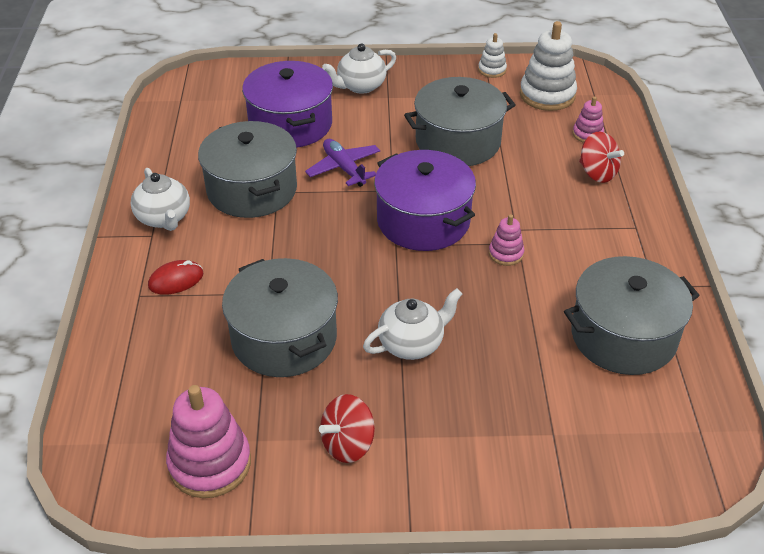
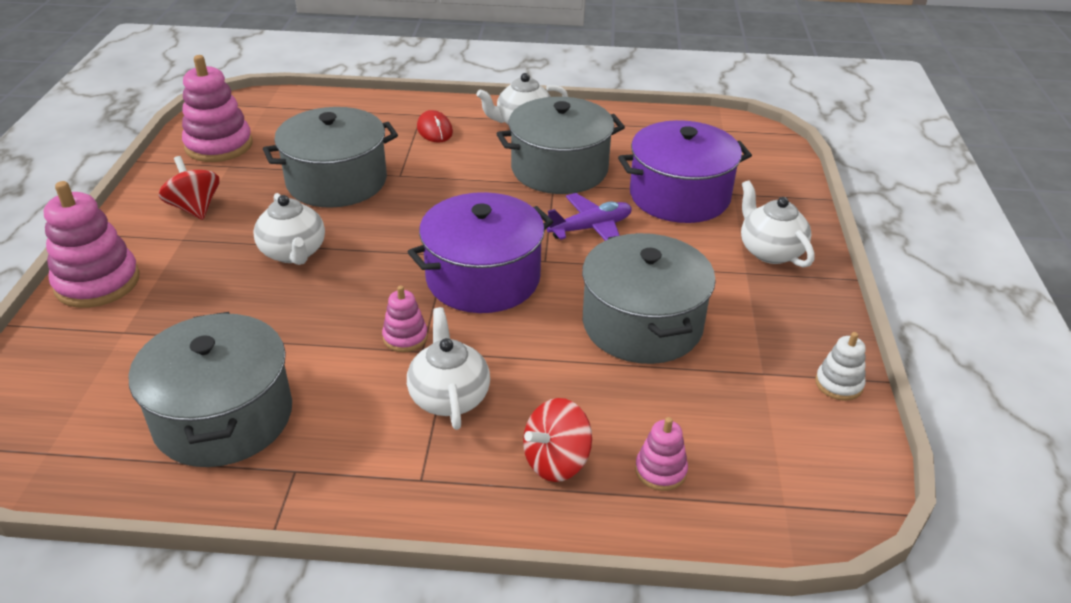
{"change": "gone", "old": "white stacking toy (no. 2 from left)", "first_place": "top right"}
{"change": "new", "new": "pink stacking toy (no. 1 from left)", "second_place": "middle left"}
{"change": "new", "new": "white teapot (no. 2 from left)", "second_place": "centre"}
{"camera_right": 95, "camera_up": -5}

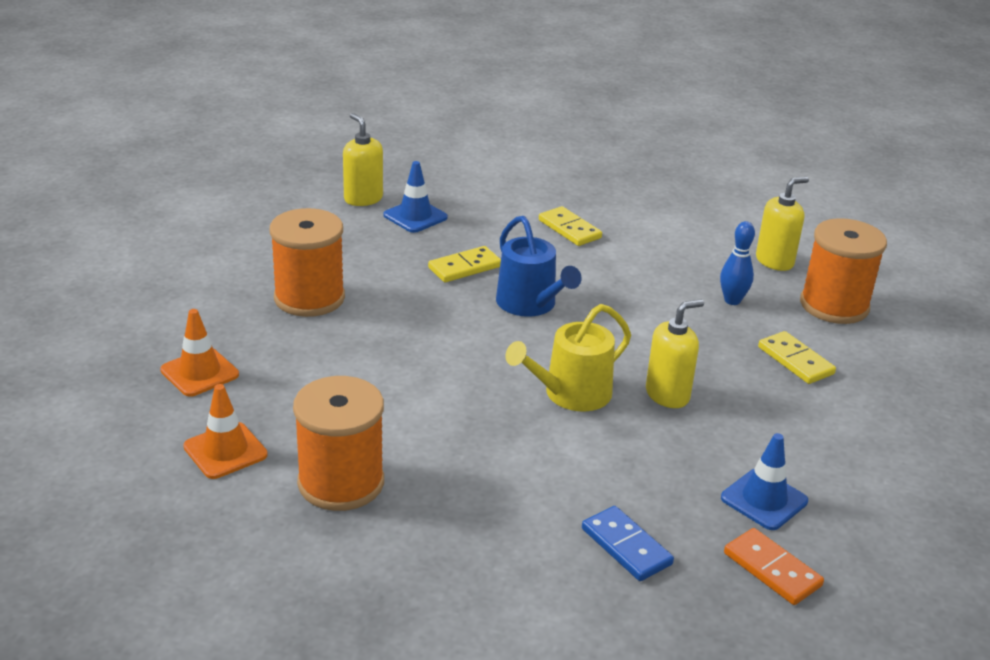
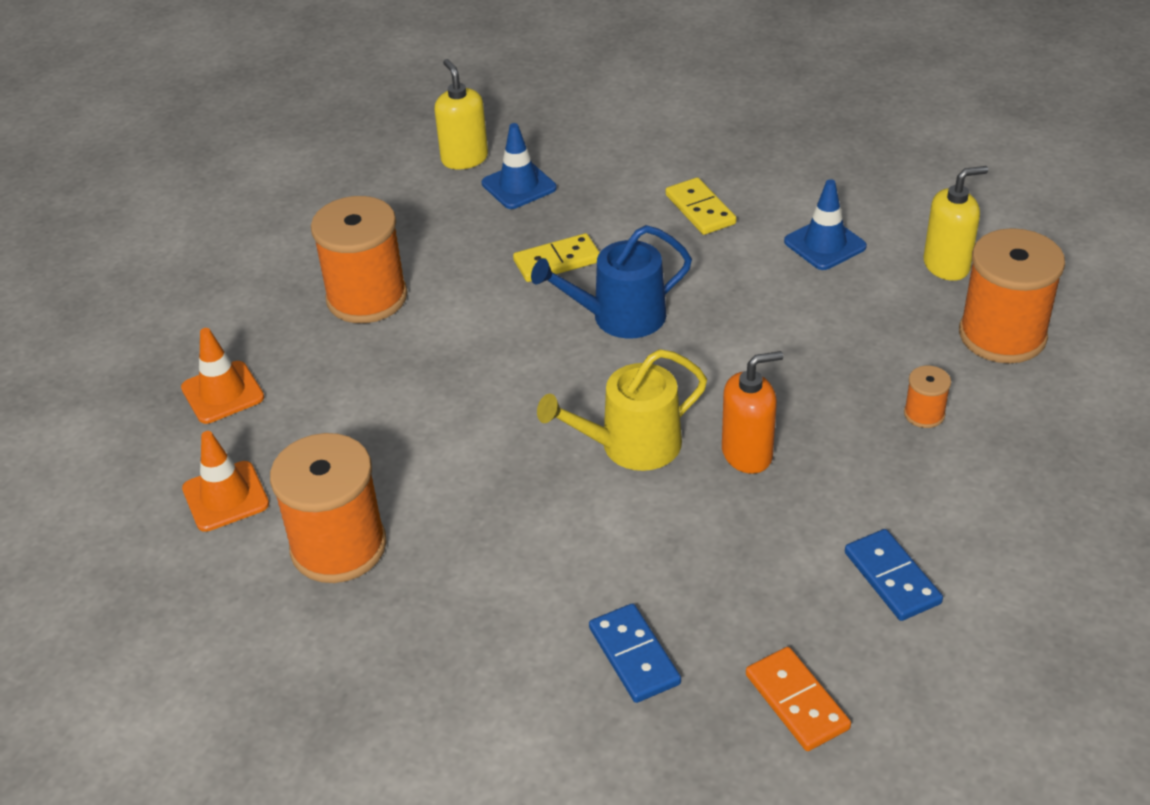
{"change": "rotated", "old": "blue watering can", "first_place": "centre", "second_place": "centre", "degrees": 90}
{"change": "gone", "old": "blue bowling pin", "first_place": "middle right"}
{"change": "repainted", "old": "yellow soap dispenser (no. 2 from left)", "new": "orange soap dispenser", "first_place": "middle right", "second_place": "centre"}
{"change": "swapped", "old": "yellow domino (no. 3 from left)", "new": "orange spool (no. 3 from left)", "first_place": "middle right", "second_place": "middle right"}
{"change": "shifted", "old": "blue traffic cone (no. 2 from left)", "first_place": "bottom right", "second_place": "top right"}
{"change": "new", "new": "blue domino (no. 2 from left)", "second_place": "bottom right"}
{"camera_right": 15, "camera_up": 10}

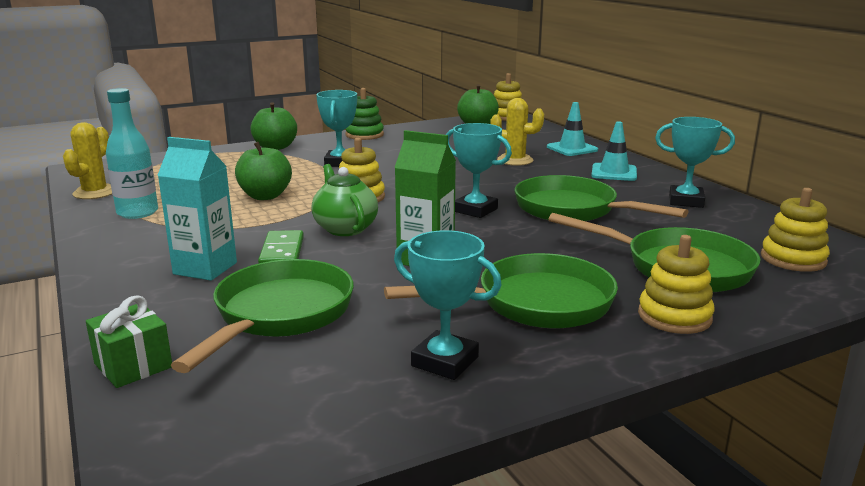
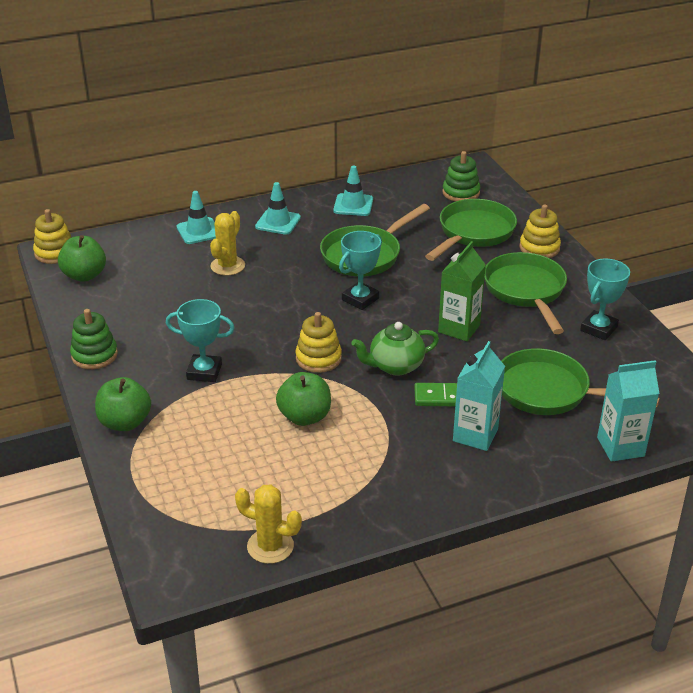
{"change": "gone", "old": "turquoise bottle", "first_place": "top left"}
{"change": "swapped", "old": "turquoise trophy (no. 4 from left)", "new": "turquoise traffic cone (no. 3 from left)", "first_place": "middle right", "second_place": "top centre"}
{"change": "repainted", "old": "yellow stacking toy (no. 4 from left)", "new": "green stacking toy (no. 2 from left)", "first_place": "middle right", "second_place": "top centre"}
{"change": "swapped", "old": "green gift", "new": "turquoise carton (no. 2 from left)", "first_place": "bottom left", "second_place": "middle right"}
{"camera_right": -85, "camera_up": 15}

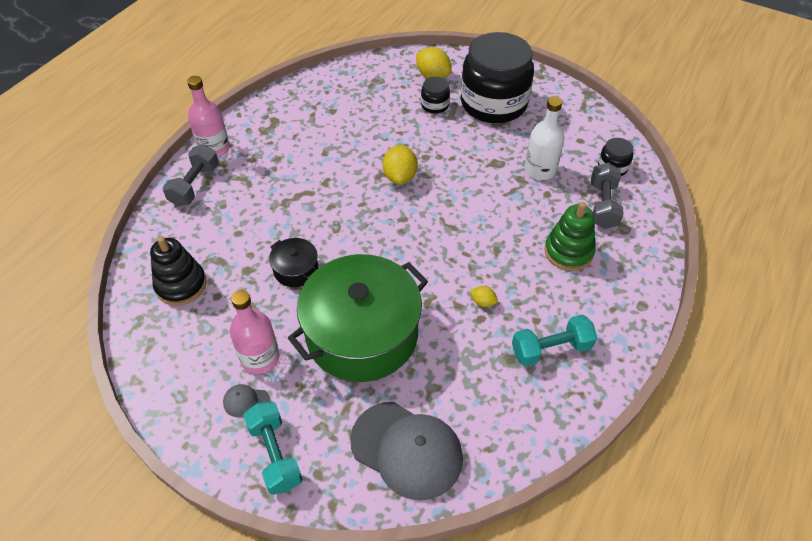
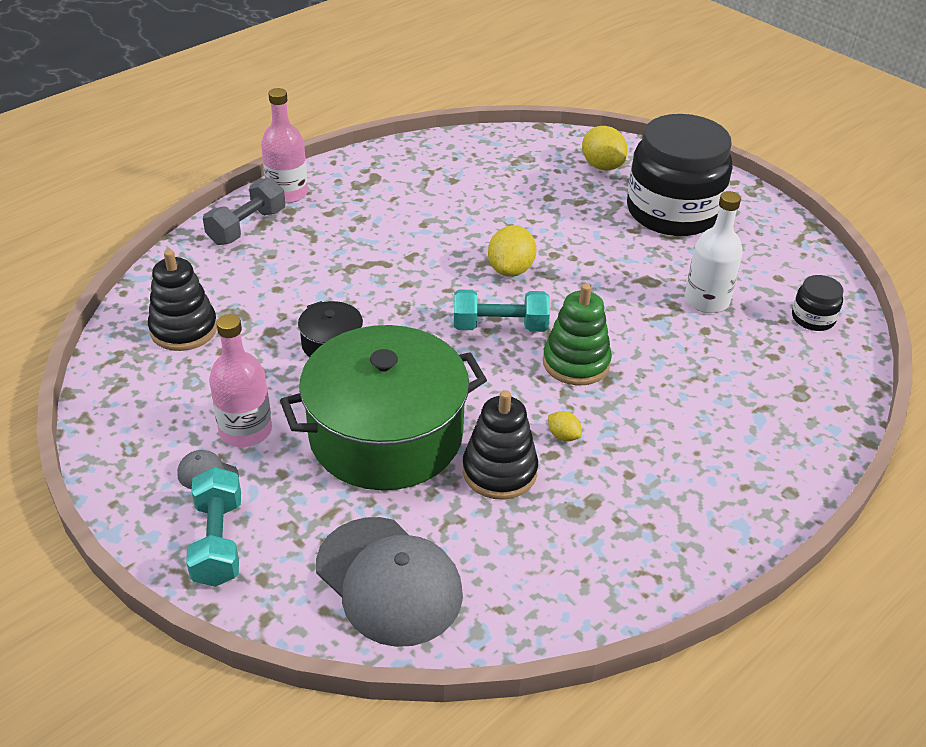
{"change": "gone", "old": "black jar (no. 1 from left)", "first_place": "top centre"}
{"change": "gone", "old": "grey dumbbell (no. 2 from left)", "first_place": "middle right"}
{"change": "shifted", "old": "green stacking toy", "first_place": "middle right", "second_place": "centre"}
{"change": "shifted", "old": "turquoise dumbbell (no. 2 from left)", "first_place": "middle right", "second_place": "centre"}
{"change": "new", "new": "black stacking toy (no. 2 from left)", "second_place": "centre"}
{"camera_right": 15, "camera_up": -10}

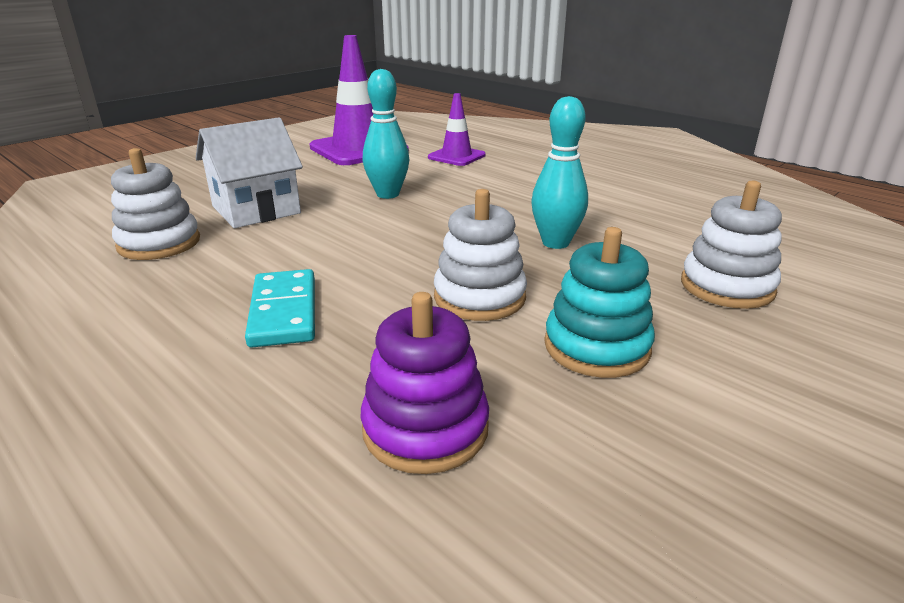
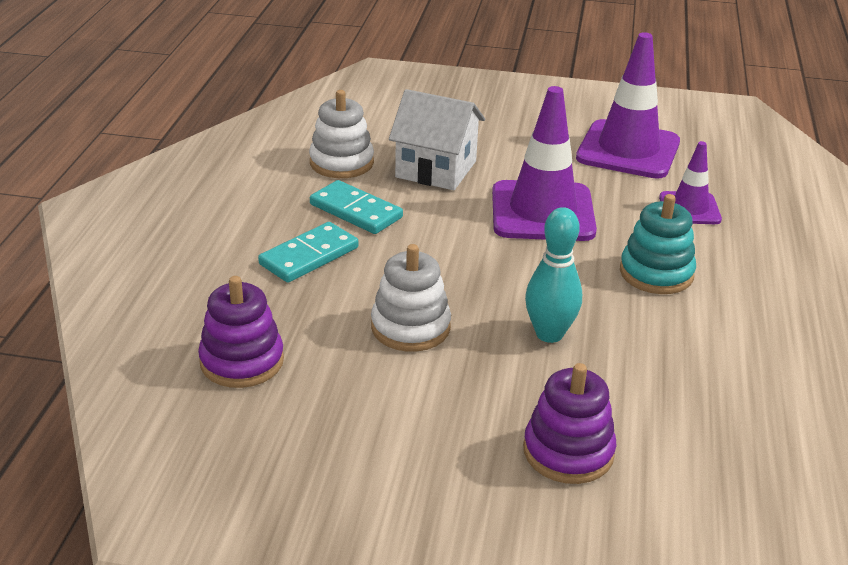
{"change": "swapped", "old": "turquoise bowling pin (no. 1 from left)", "new": "purple traffic cone (no. 1 from left)", "first_place": "top centre", "second_place": "top centre"}
{"change": "repainted", "old": "white stacking toy (no. 3 from left)", "new": "purple stacking toy (no. 2 from left)", "first_place": "middle right", "second_place": "bottom right"}
{"change": "shifted", "old": "turquoise stacking toy", "first_place": "centre", "second_place": "middle right"}
{"change": "new", "new": "turquoise domino (no. 2 from left)", "second_place": "centre"}
{"camera_right": 55, "camera_up": 5}

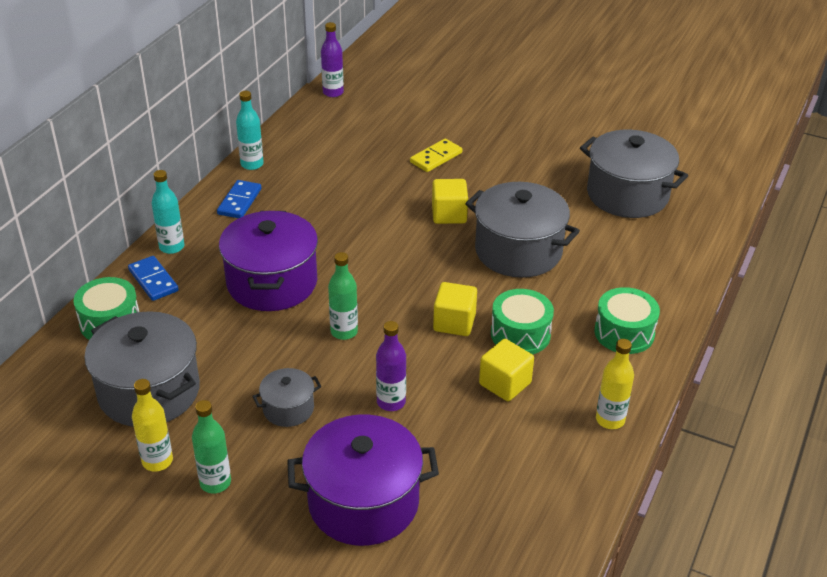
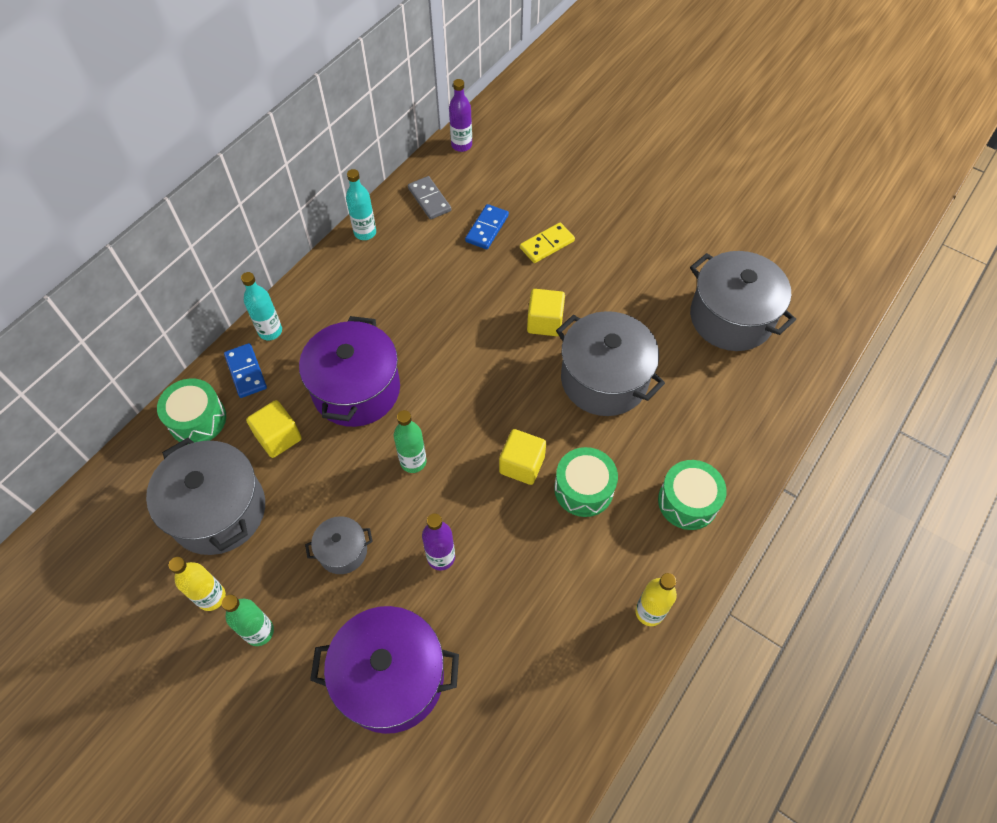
{"change": "shifted", "old": "blue domino (no. 2 from left)", "first_place": "middle left", "second_place": "top centre"}
{"change": "shifted", "old": "yellow cube (no. 3 from left in the first image)", "new": "yellow cube (no. 1 from left)", "first_place": "centre", "second_place": "middle left"}
{"change": "new", "new": "grey domino", "second_place": "top centre"}
{"camera_right": 10, "camera_up": 20}

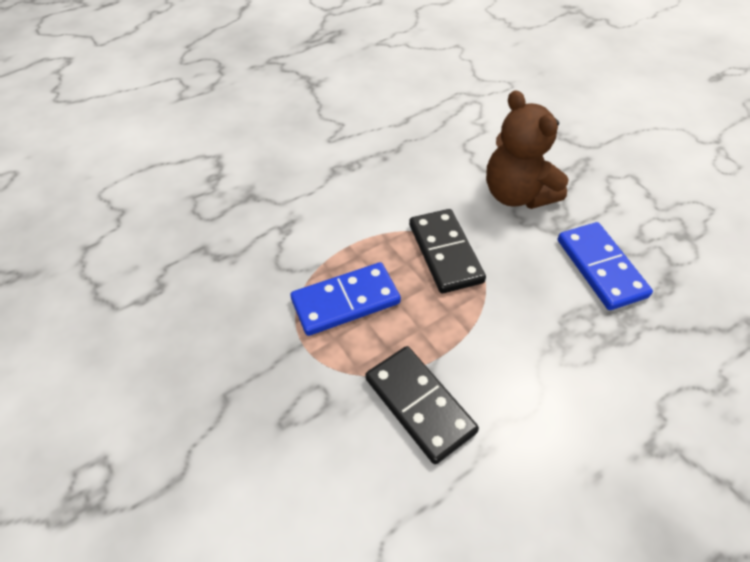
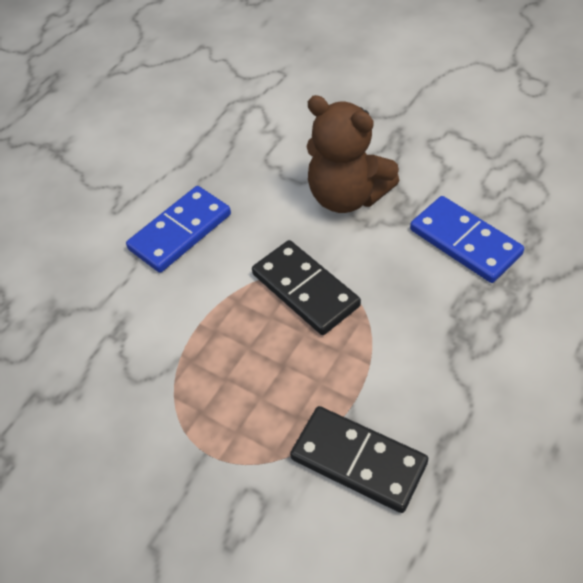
{"change": "shifted", "old": "blue domino (no. 1 from left)", "first_place": "centre", "second_place": "middle left"}
{"camera_right": -20, "camera_up": 0}

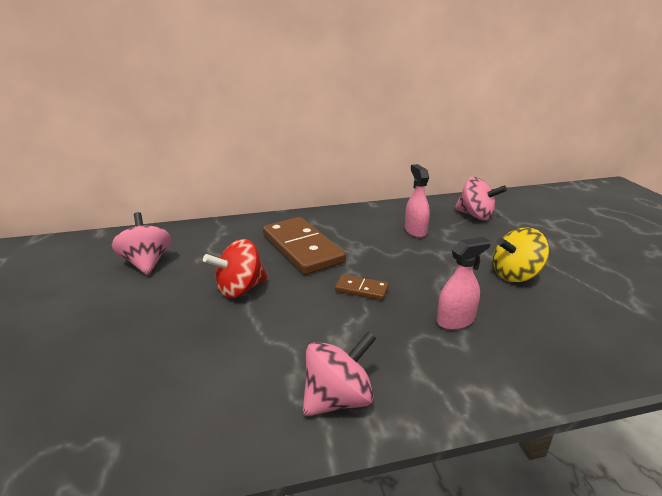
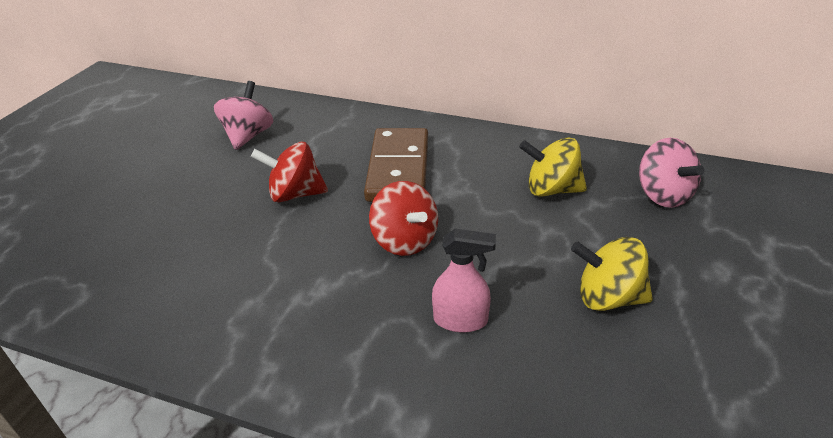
{"change": "swapped", "old": "pink spray bottle (no. 1 from left)", "new": "yellow spinning top (no. 1 from left)", "first_place": "centre", "second_place": "centre"}
{"change": "swapped", "old": "brown domino (no. 2 from left)", "new": "red spinning top (no. 2 from left)", "first_place": "centre", "second_place": "centre"}
{"change": "gone", "old": "pink spinning top (no. 2 from left)", "first_place": "bottom centre"}
{"camera_right": 35, "camera_up": 10}

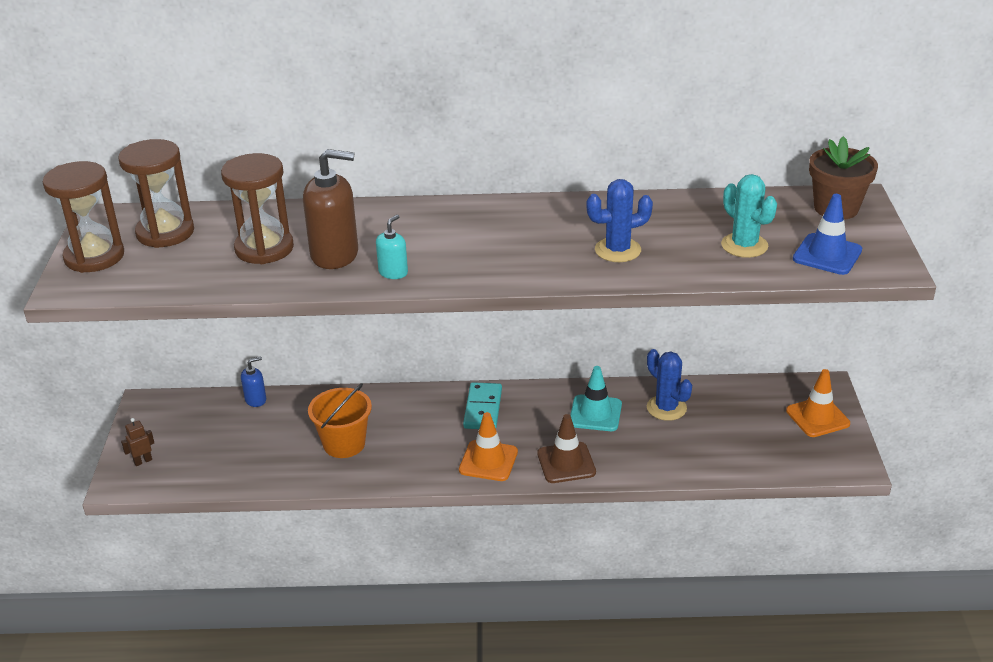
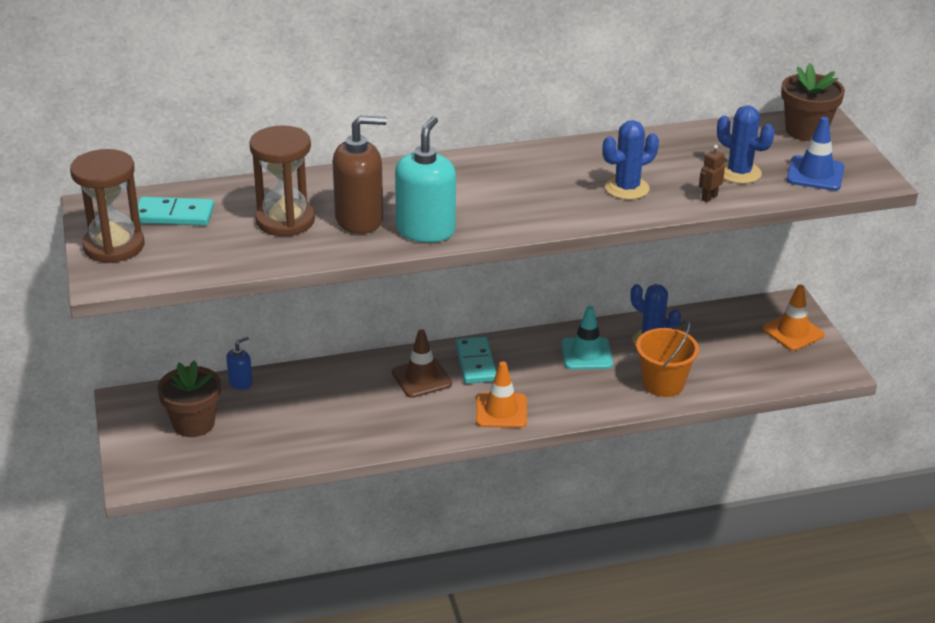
{"change": "swapped", "old": "brown hourglass (no. 2 from left)", "new": "turquoise domino (no. 1 from left)", "first_place": "top left", "second_place": "middle left"}
{"change": "repainted", "old": "turquoise cactus", "new": "blue cactus (no. 3 from left)", "first_place": "top right", "second_place": "top right"}
{"change": "scaled", "old": "turquoise soap dispenser", "first_place": "centre", "second_place": "top centre", "factor": 1.96}
{"change": "shifted", "old": "orange bucket", "first_place": "centre", "second_place": "middle right"}
{"change": "shifted", "old": "brown traffic cone", "first_place": "bottom centre", "second_place": "centre"}
{"change": "shifted", "old": "brown robot", "first_place": "bottom left", "second_place": "top right"}
{"change": "new", "new": "brown flower pot (no. 1 from left)", "second_place": "middle left"}
{"camera_right": -15, "camera_up": 0}

